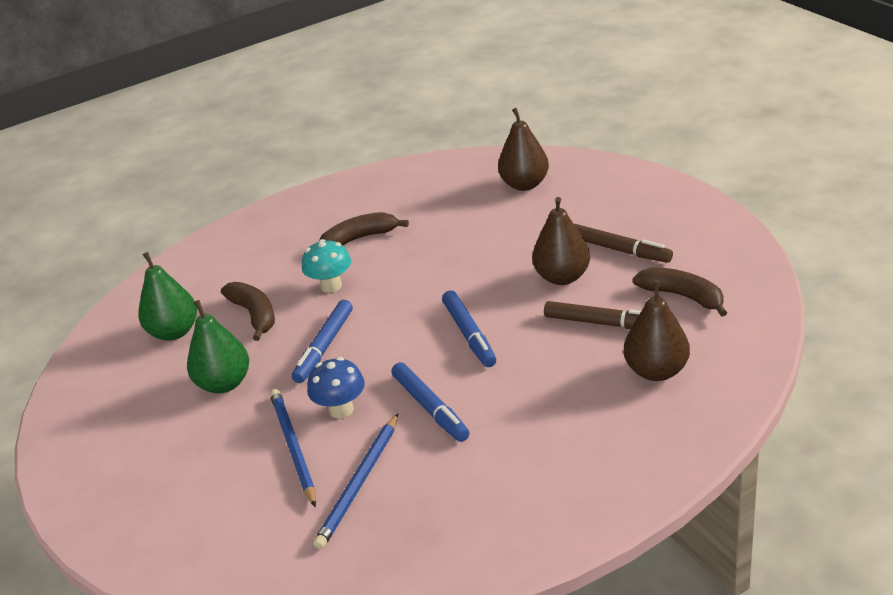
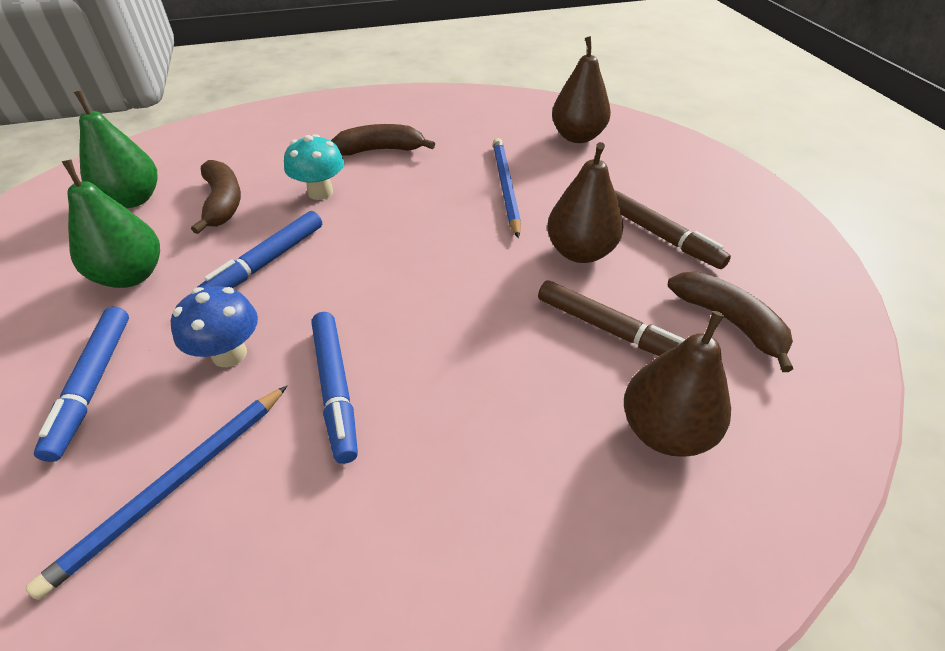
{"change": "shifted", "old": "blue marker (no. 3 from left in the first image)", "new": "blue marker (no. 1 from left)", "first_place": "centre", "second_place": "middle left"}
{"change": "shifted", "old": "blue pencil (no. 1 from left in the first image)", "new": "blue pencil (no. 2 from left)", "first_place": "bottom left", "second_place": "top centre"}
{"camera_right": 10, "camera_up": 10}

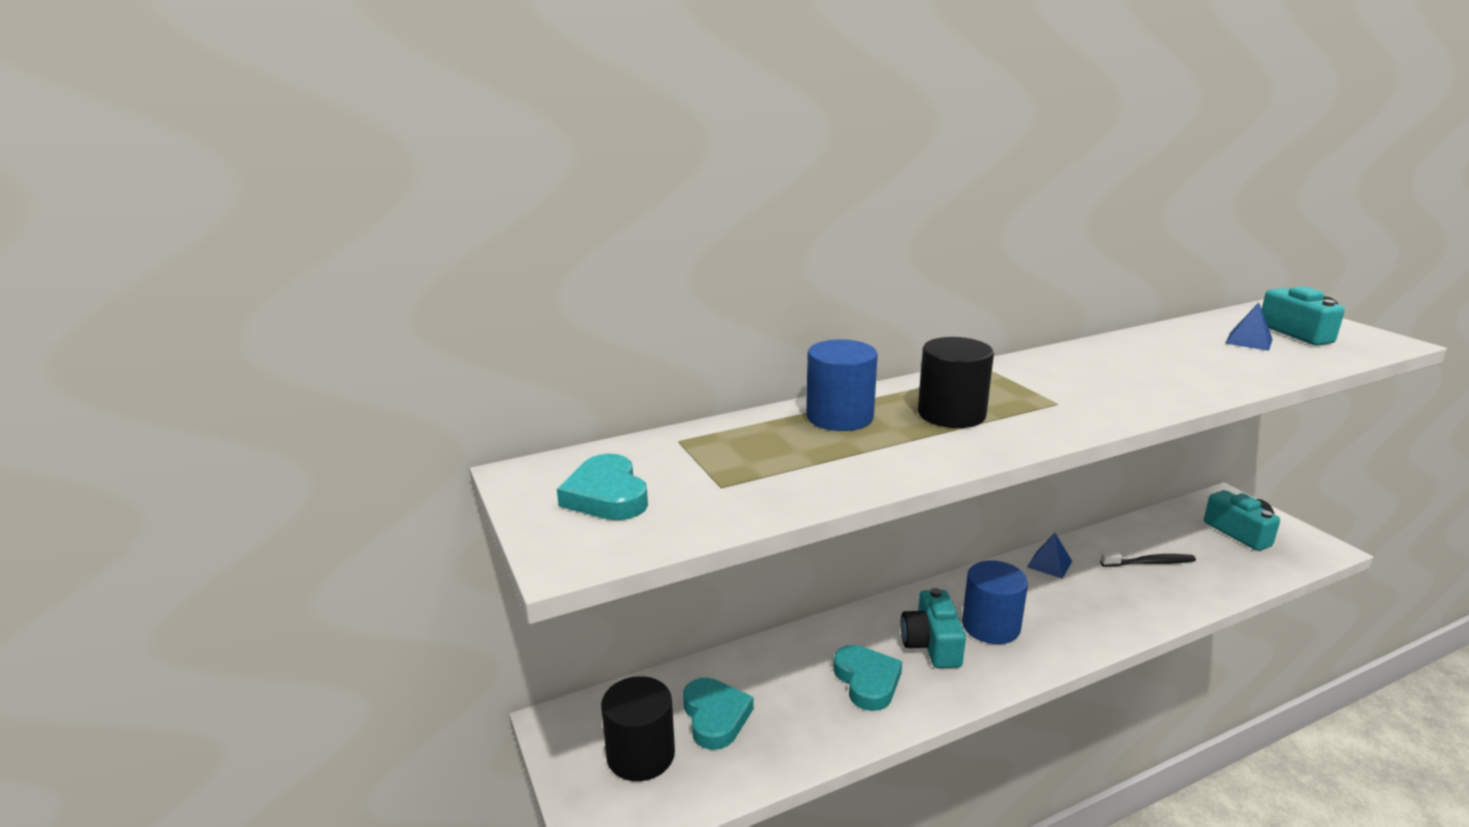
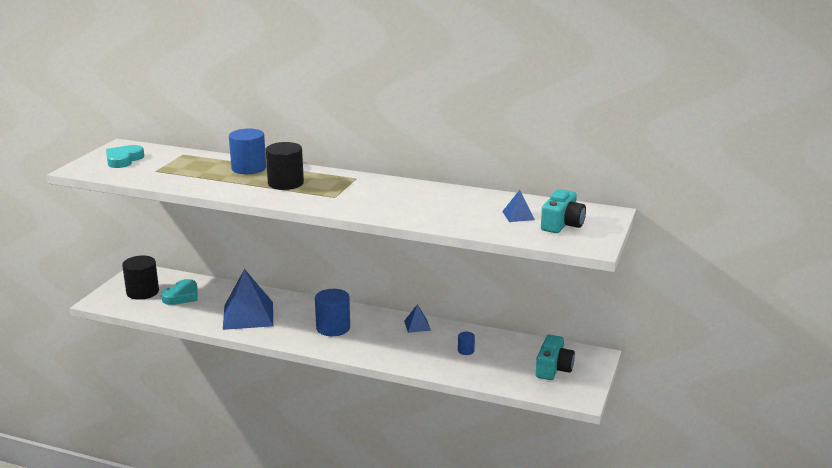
{"change": "swapped", "old": "black toothbrush", "new": "blue cylinder (no. 3 from left)", "first_place": "bottom right", "second_place": "bottom centre"}
{"change": "gone", "old": "turquoise camera (no. 1 from left)", "first_place": "bottom centre"}
{"change": "swapped", "old": "turquoise heart (no. 3 from left)", "new": "blue pyramid (no. 1 from left)", "first_place": "bottom centre", "second_place": "middle left"}
{"camera_right": 45, "camera_up": 0}

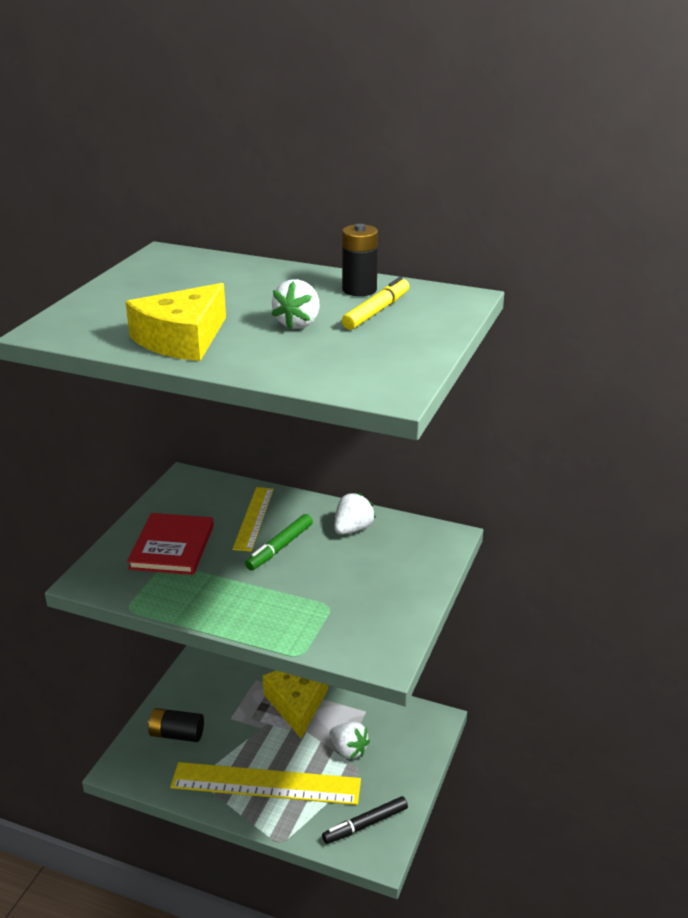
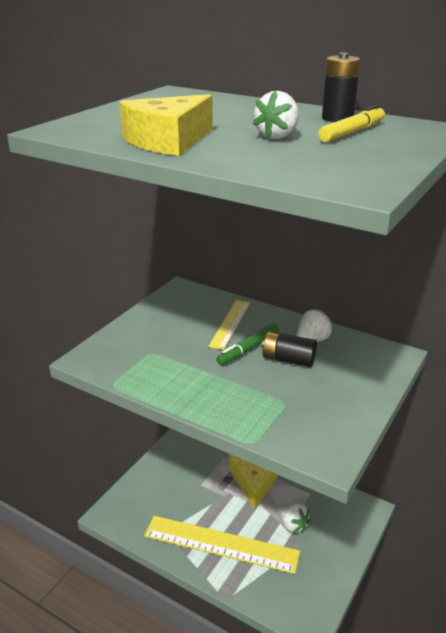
{"change": "gone", "old": "red book", "first_place": "middle left"}
{"change": "shifted", "old": "black battery (no. 1 from left)", "first_place": "bottom left", "second_place": "centre"}
{"change": "gone", "old": "black marker", "first_place": "bottom centre"}
{"camera_right": 10, "camera_up": 0}

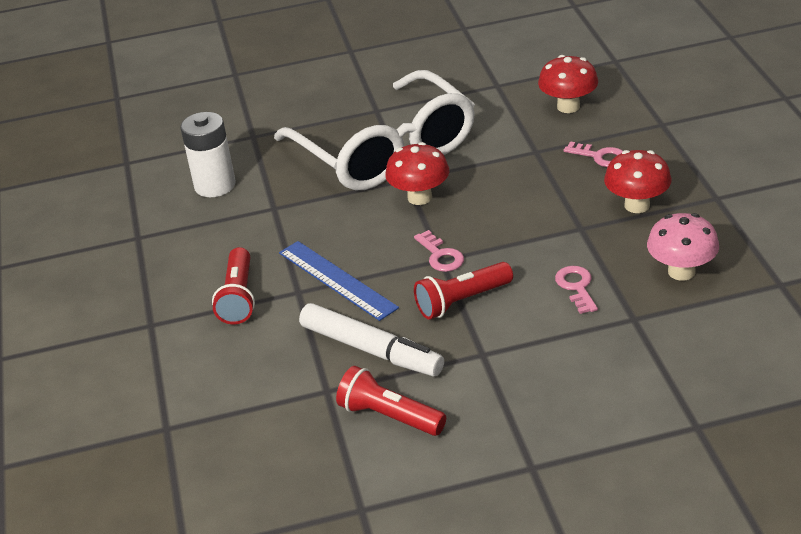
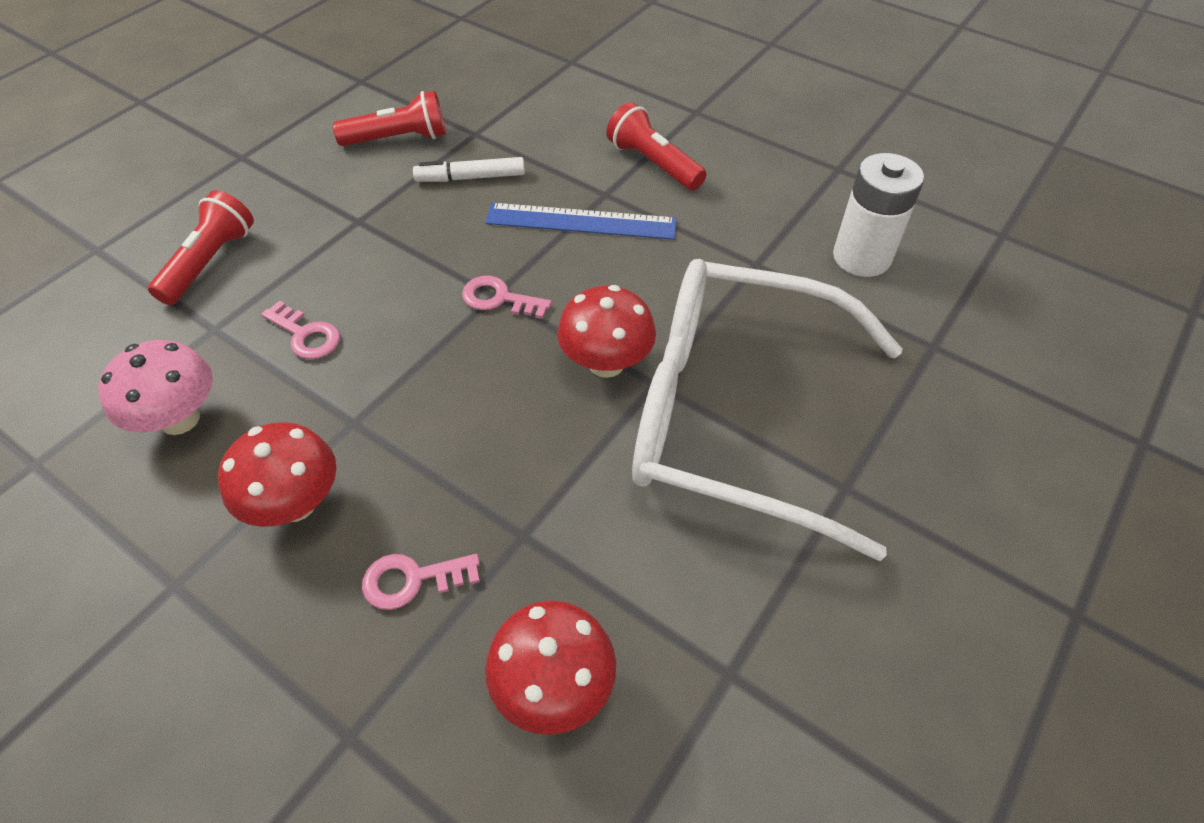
{"change": "shifted", "old": "red flashlight (no. 3 from left in the first image)", "new": "red flashlight (no. 1 from left)", "first_place": "centre", "second_place": "top left"}
{"change": "scaled", "old": "white marker", "first_place": "centre", "second_place": "top centre", "factor": 0.62}
{"camera_right": 135, "camera_up": 15}

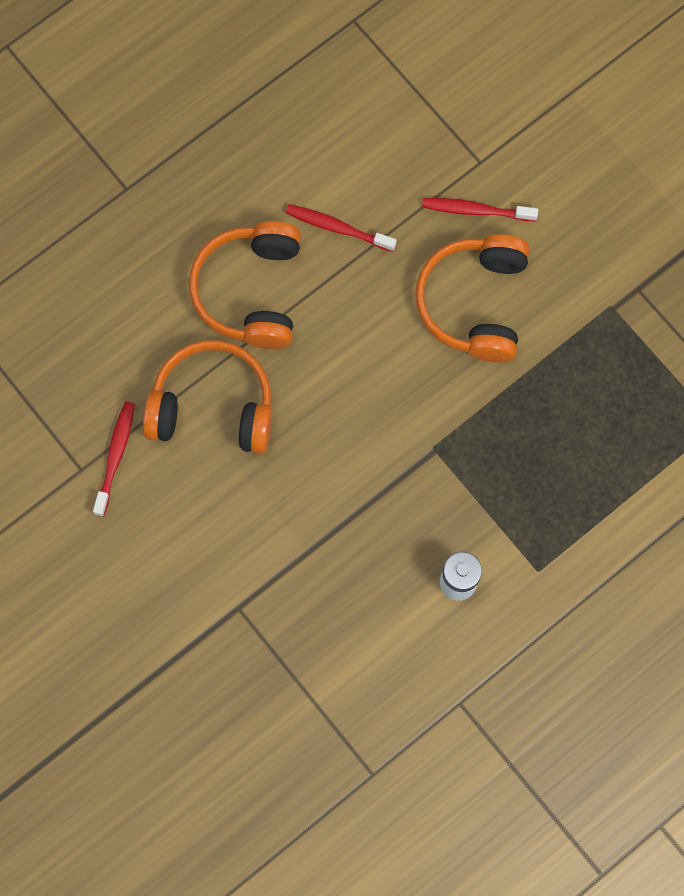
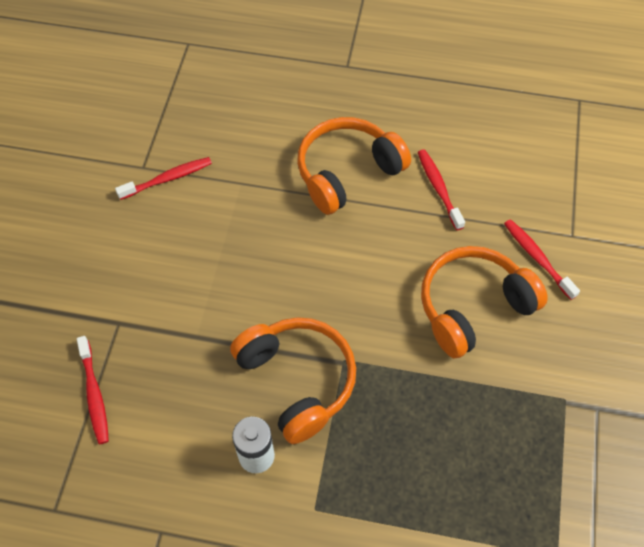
{"change": "shifted", "old": "orange headphones (no. 1 from left)", "first_place": "middle left", "second_place": "bottom centre"}
{"change": "new", "new": "red toothbrush (no. 1 from left)", "second_place": "bottom left"}
{"camera_right": 50, "camera_up": -15}

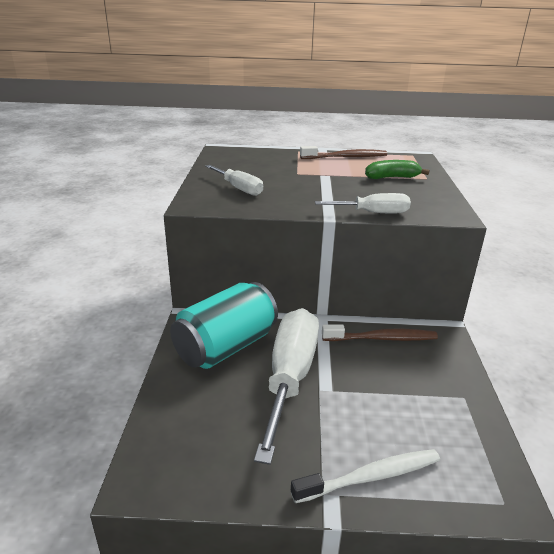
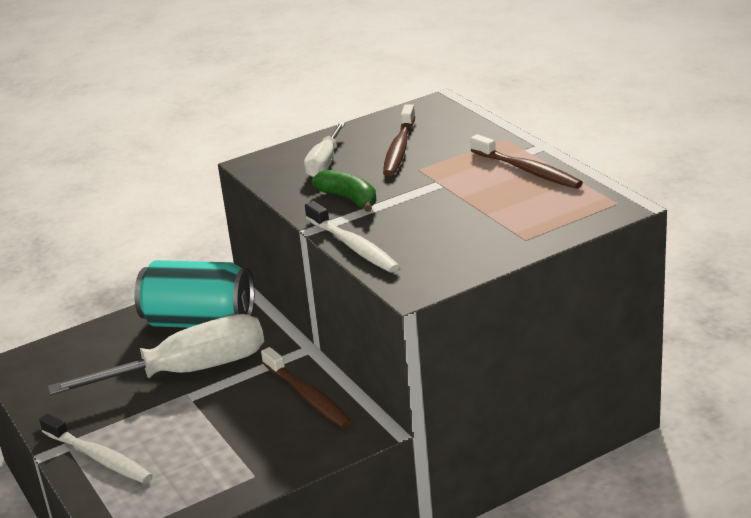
{"change": "shifted", "old": "green banana", "first_place": "top right", "second_place": "centre"}
{"change": "swapped", "old": "white screwdriver (no. 3 from left)", "new": "white toothbrush (no. 2 from left)", "first_place": "centre", "second_place": "centre"}
{"change": "new", "new": "brown toothbrush (no. 2 from left)", "second_place": "top centre"}
{"camera_right": 60, "camera_up": 0}

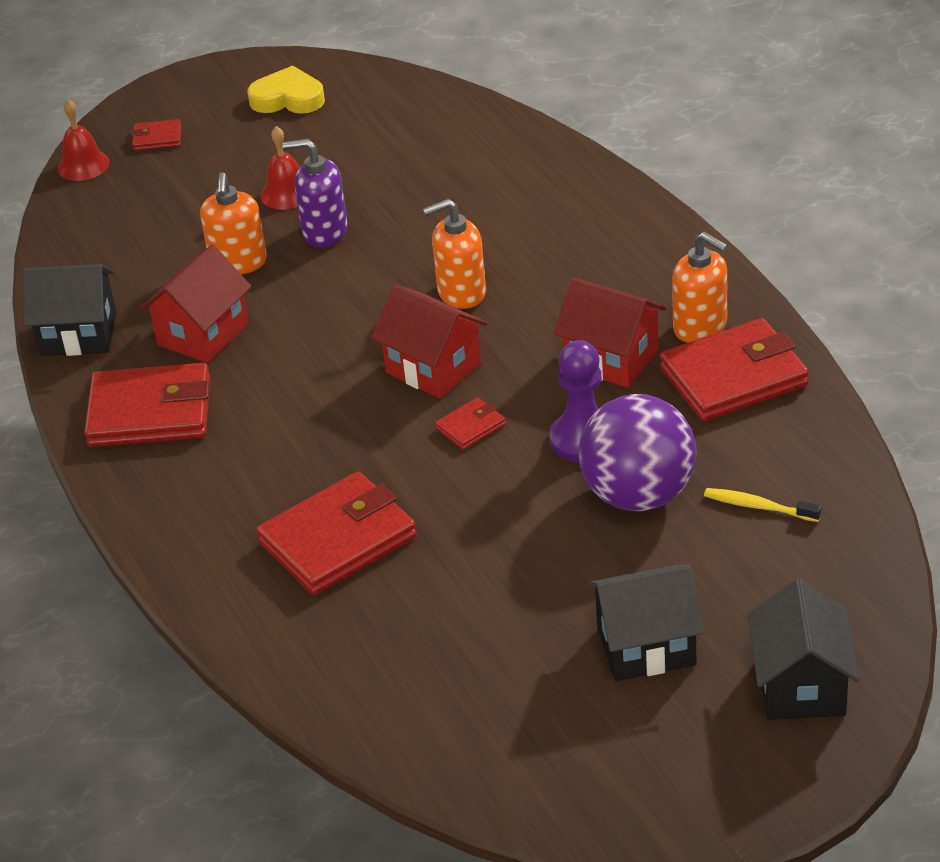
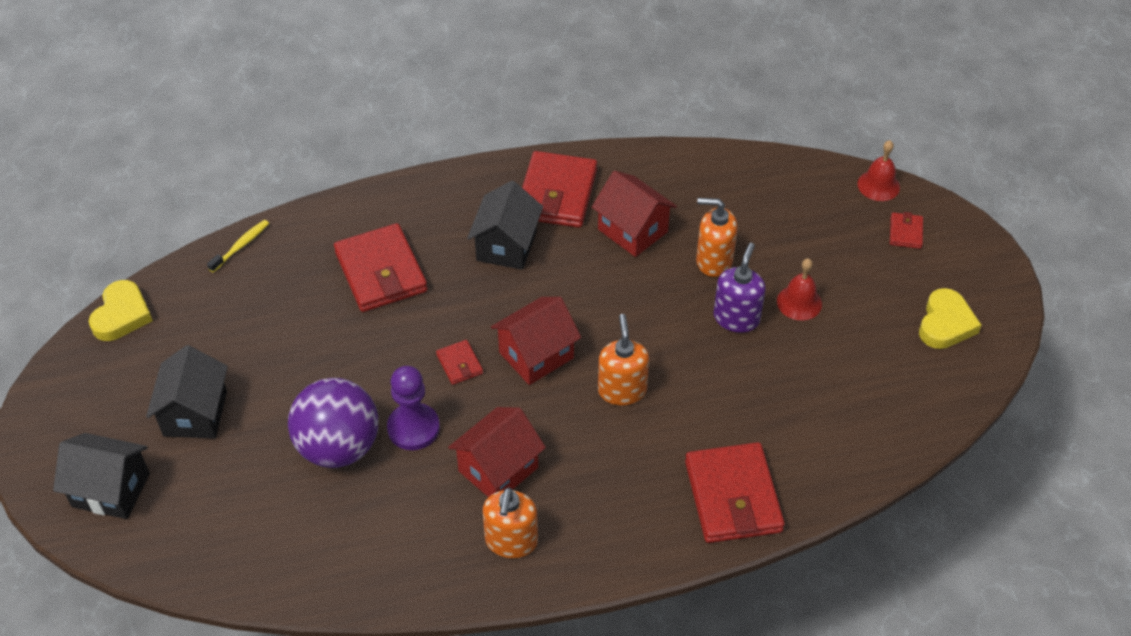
{"change": "rotated", "old": "orange soap dispenser (no. 3 from left in the first image)", "first_place": "top right", "second_place": "bottom centre", "degrees": -45}
{"change": "shifted", "old": "black house (no. 1 from left in the first image)", "new": "black house (no. 3 from left)", "first_place": "middle left", "second_place": "centre"}
{"change": "shifted", "old": "red wallet (no. 5 from left in the first image)", "new": "red wallet (no. 4 from left)", "first_place": "middle right", "second_place": "bottom centre"}
{"change": "shifted", "old": "yellow toothbrush", "first_place": "middle right", "second_place": "middle left"}
{"change": "new", "new": "yellow heart (no. 1 from left)", "second_place": "middle left"}
{"camera_right": 100, "camera_up": 10}

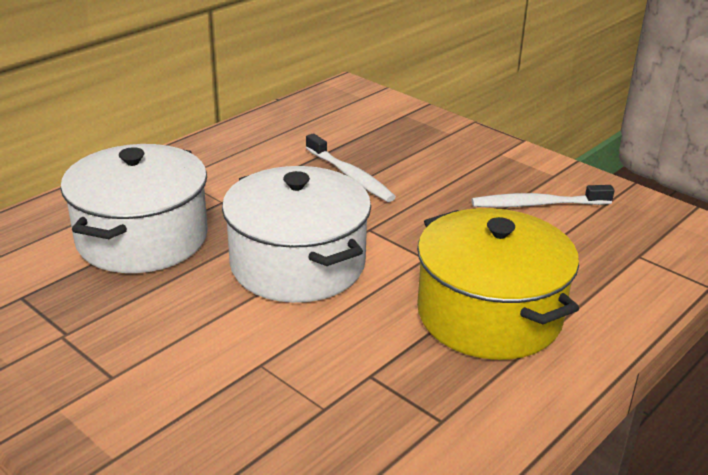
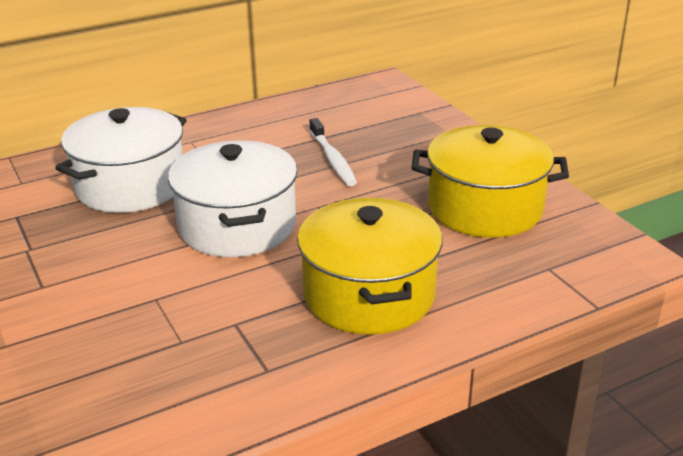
{"change": "swapped", "old": "white toothbrush (no. 2 from left)", "new": "yellow pot (no. 2 from left)", "first_place": "middle right", "second_place": "middle right"}
{"camera_right": 20, "camera_up": 0}

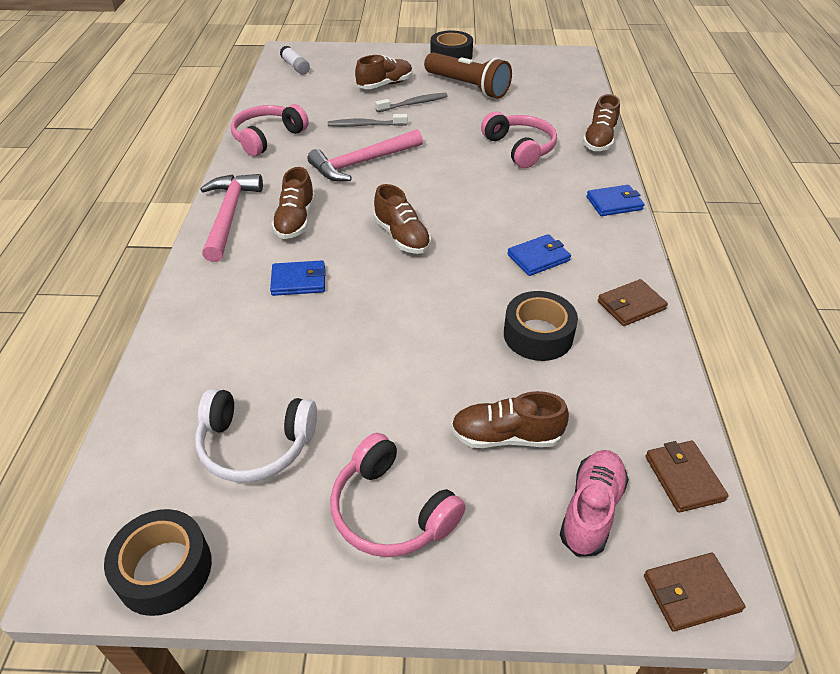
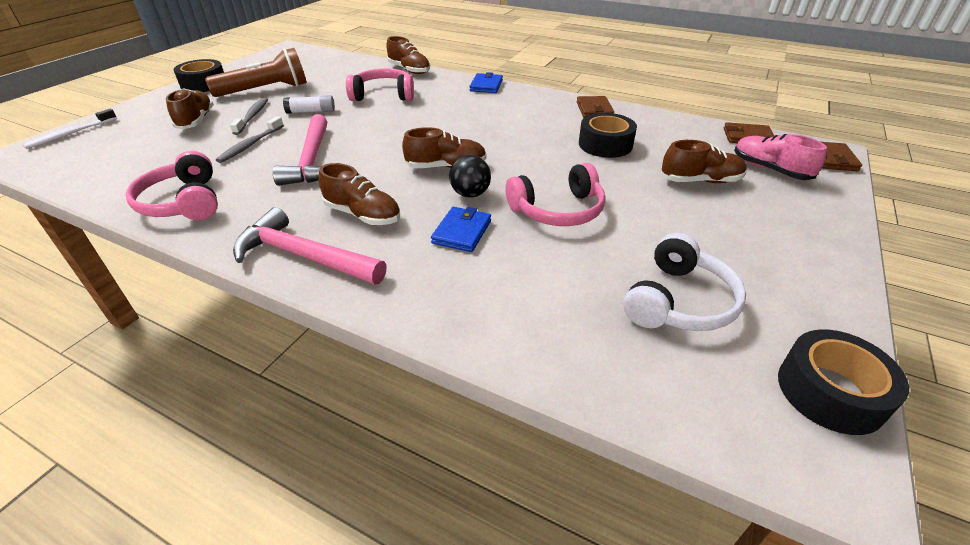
{"change": "shifted", "old": "white glue stick", "first_place": "top centre", "second_place": "top left"}
{"change": "gone", "old": "blue wallet (no. 2 from left)", "first_place": "centre"}
{"change": "rotated", "old": "brown shoe (no. 4 from left in the first image)", "first_place": "centre", "second_place": "top right", "degrees": -120}
{"change": "shifted", "old": "pink headphones (no. 2 from left in the first image)", "new": "pink headphones (no. 3 from left)", "first_place": "bottom centre", "second_place": "centre"}
{"change": "new", "new": "white toothbrush", "second_place": "top left"}
{"change": "new", "new": "black ball", "second_place": "top centre"}
{"camera_right": -65, "camera_up": -5}

